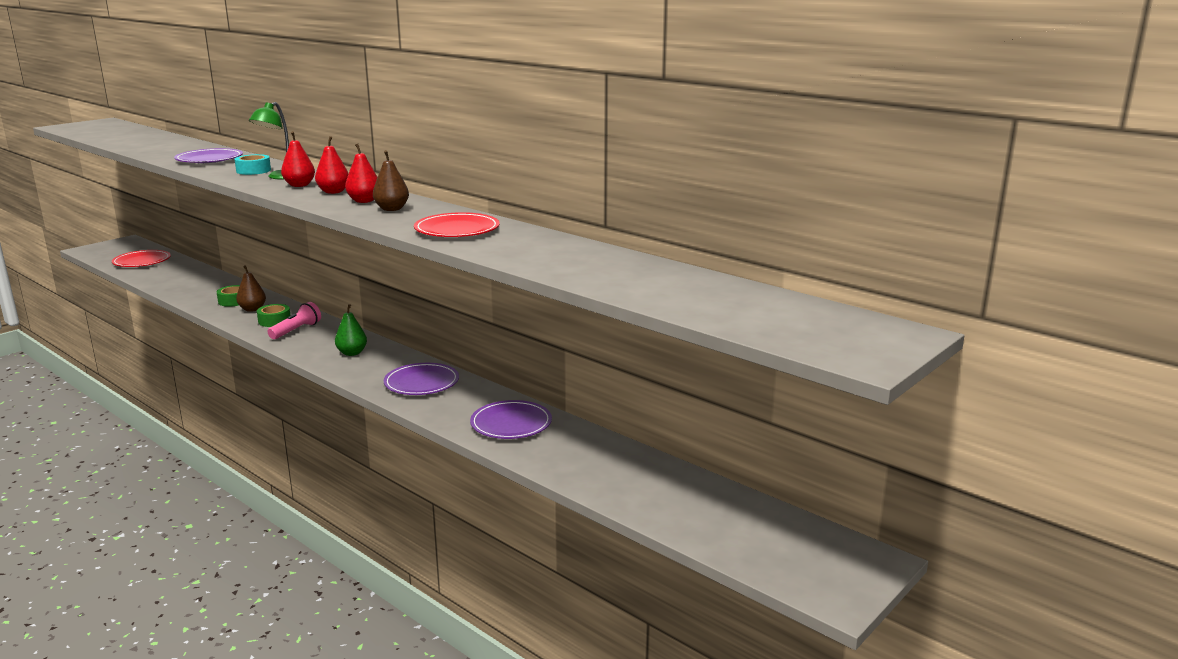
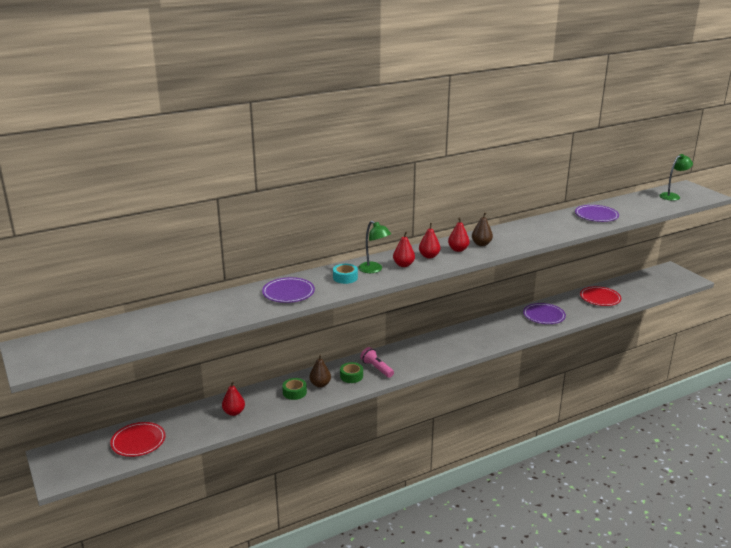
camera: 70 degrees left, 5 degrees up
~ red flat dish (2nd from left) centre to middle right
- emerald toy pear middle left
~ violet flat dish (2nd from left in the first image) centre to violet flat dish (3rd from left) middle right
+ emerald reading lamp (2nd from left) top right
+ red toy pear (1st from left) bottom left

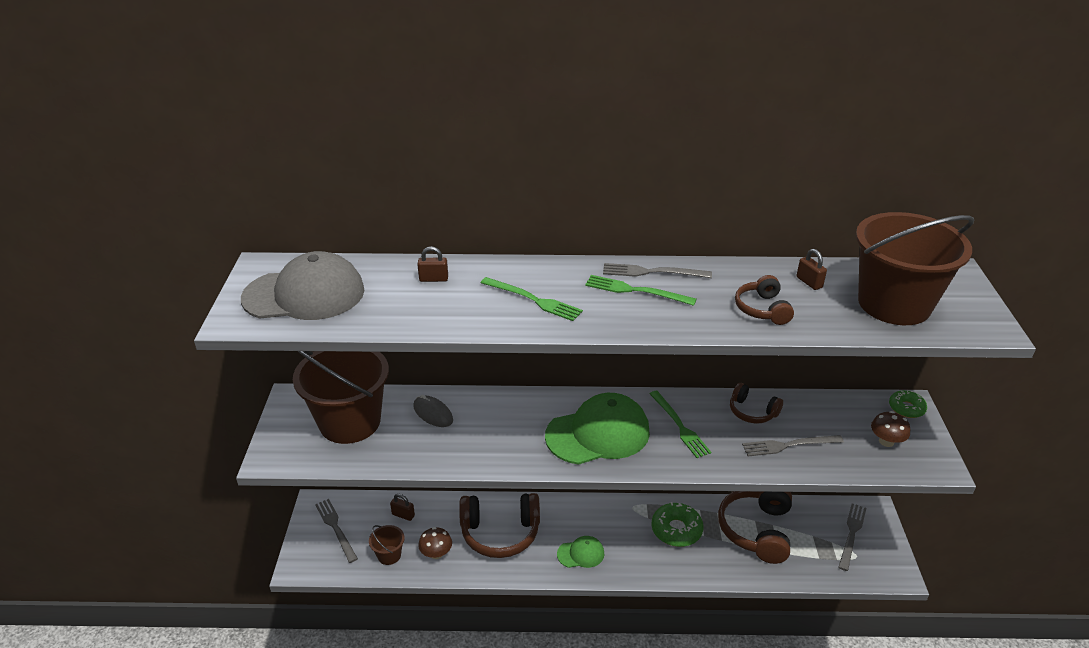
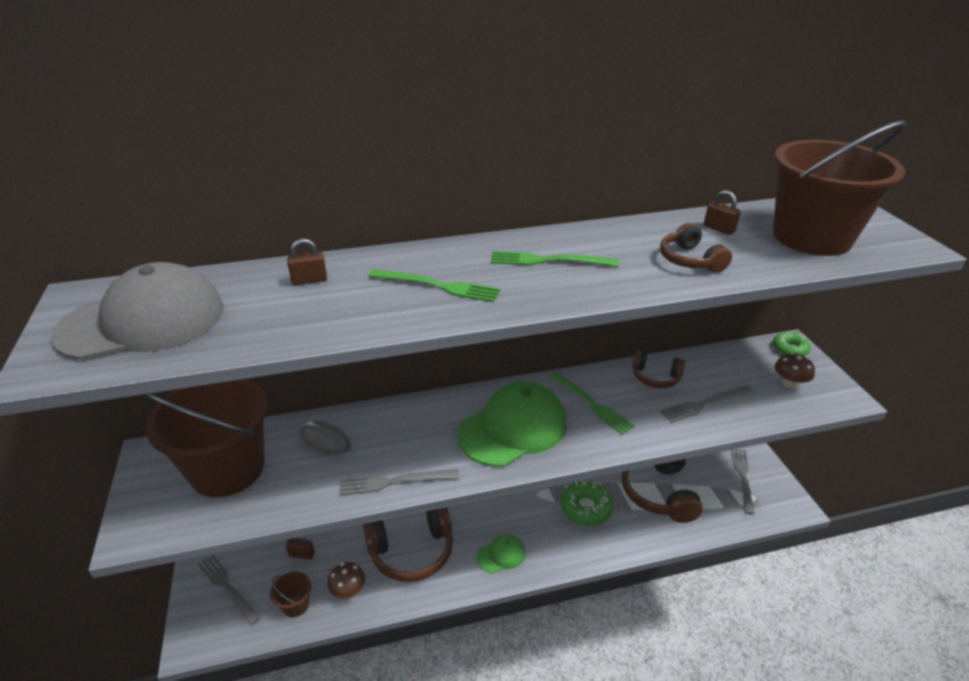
camera: 15 degrees left, 0 degrees up
~ ash-grey fork (2nd from left) centre to bottom centre

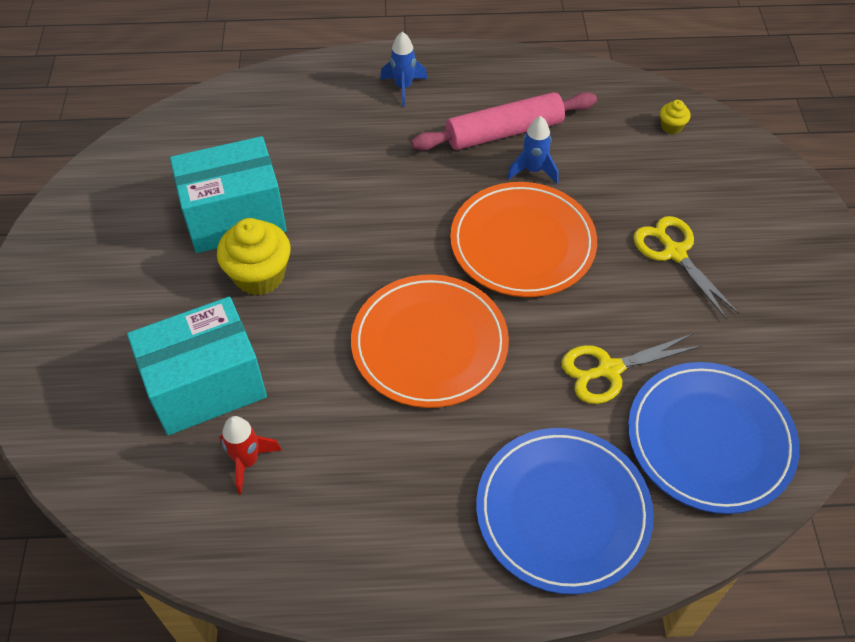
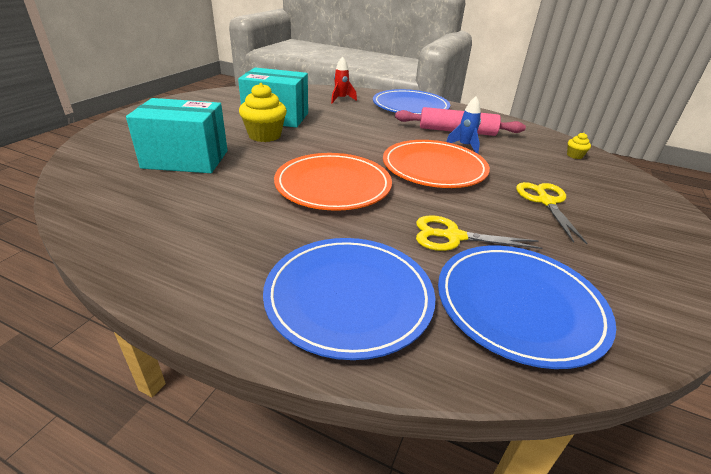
camera: 25 degrees right, 20 degrees down
~ royal blue spaceship (1st from left) top centre to royal blue flat dish (2nd from left) top centre
~ red spaceship bottom left to top centre

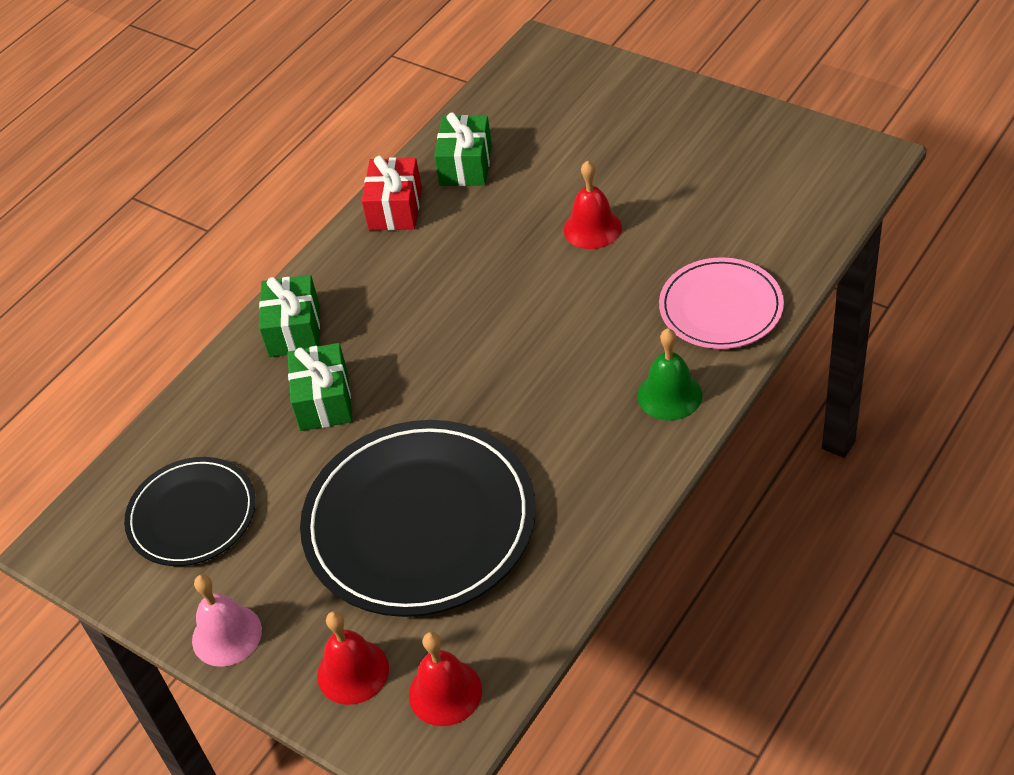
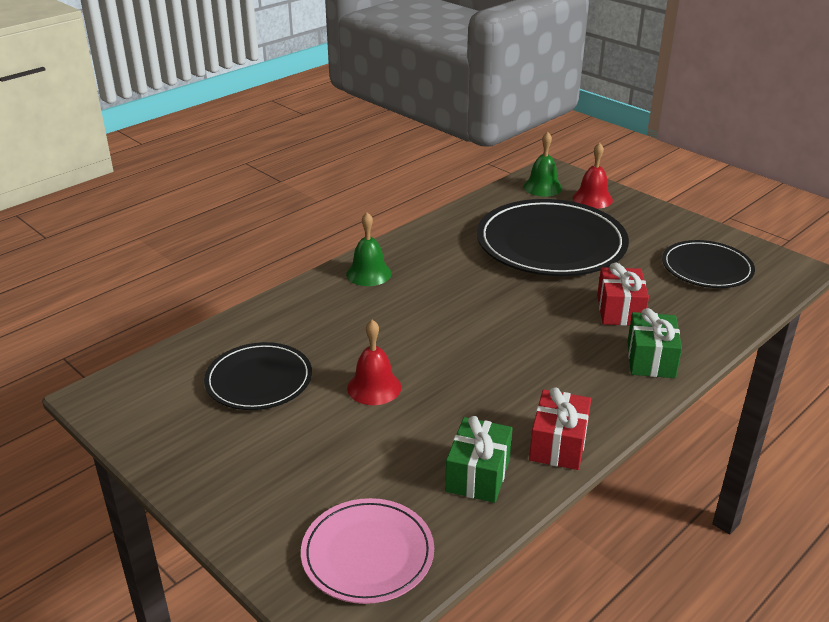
camera: 175 degrees left, 15 degrees down
~ pink flat dish middle right to bottom centre
~ emerald wrapped gift (2nd from left) middle left to red wrapped gift (2nd from left) middle right
- pink school bell bottom left
~ red school bell (2nd from left) bottom centre to emerald school bell (2nd from left) top centre
+ jet-black flat dish (1st from left) middle left

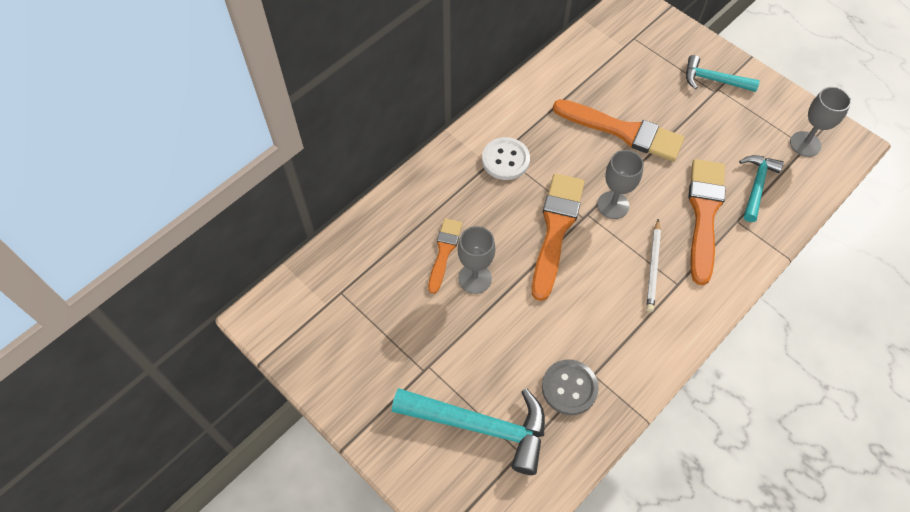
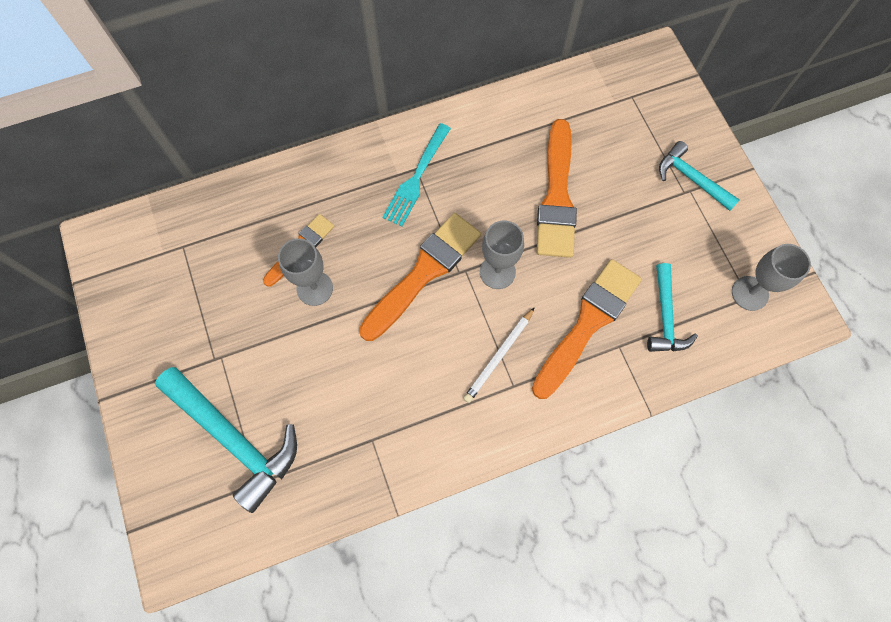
camera: 25 degrees right, 10 degrees up
~ bright orange paint brush (3rd from left) top right = top centre 45 degrees clockwise
~ white shirt button top centre to turquoise fork top centre
~ turquoise carpenter's hammer (3rd from left in the first image) middle right = middle right 135 degrees clockwise
- ash-grey shirt button bottom centre

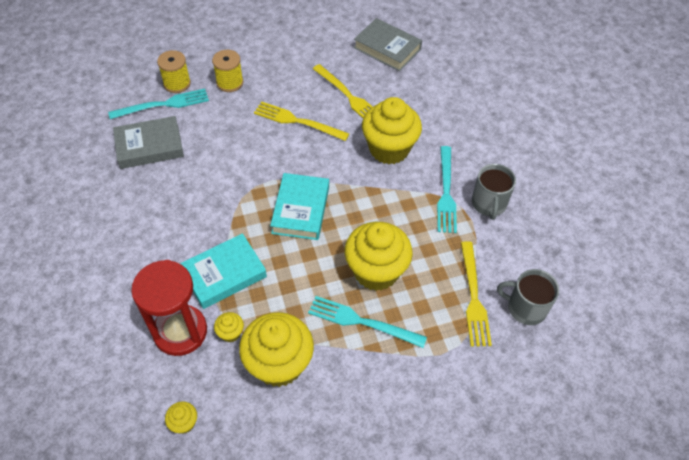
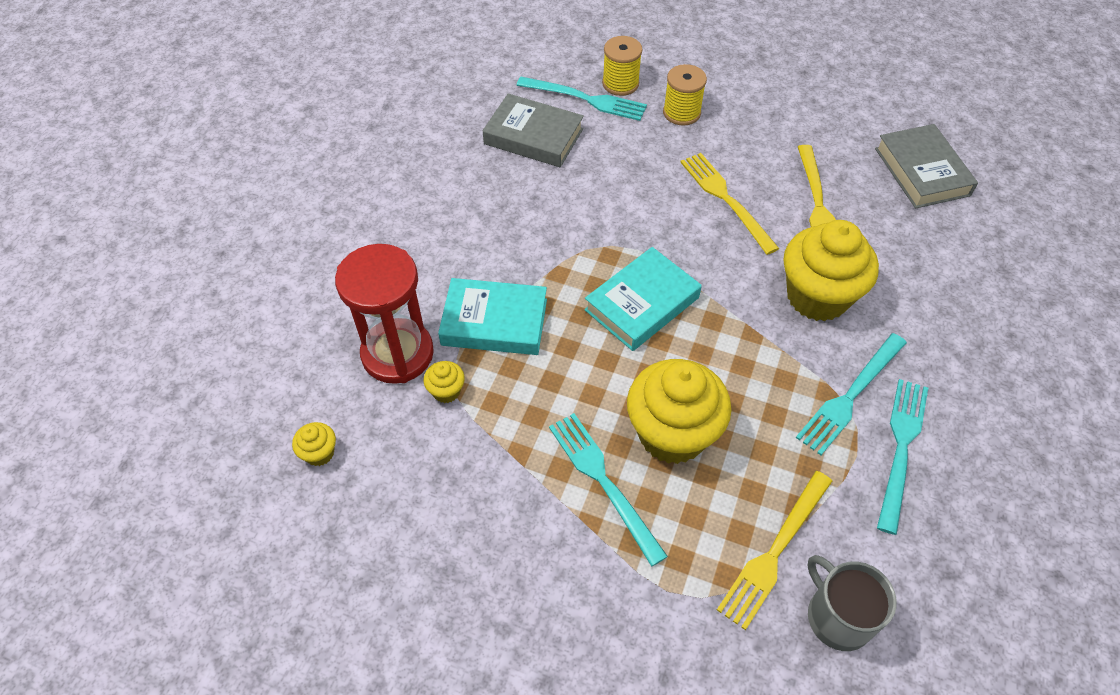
camera: 40 degrees right, 0 degrees up
~ ash-grey mug (1st from left) middle right to turquoise fork (4th from left) middle right
- yellow cupcake (3rd from left) bottom centre

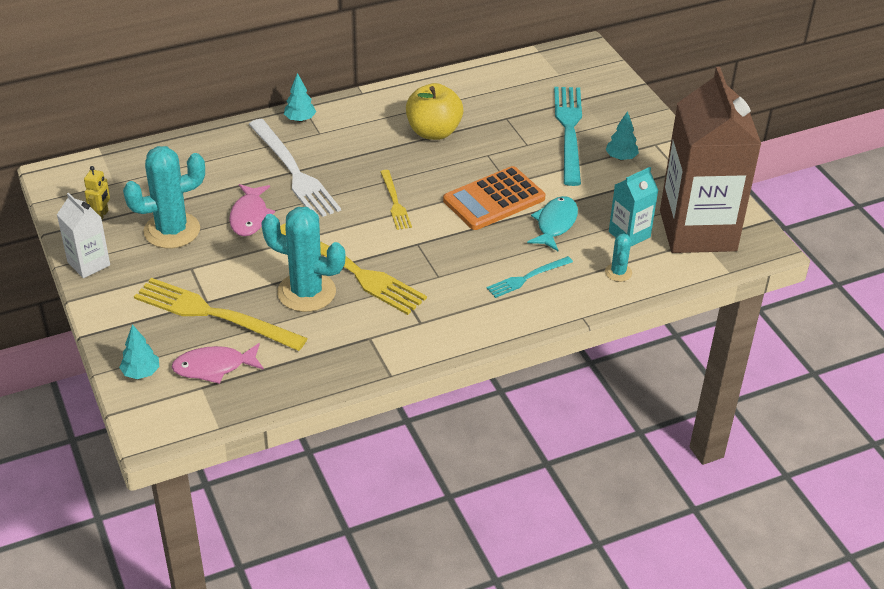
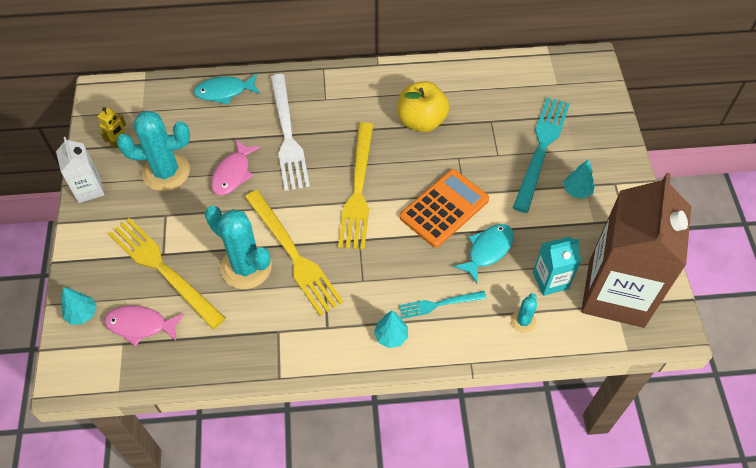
camera: 20 degrees right, 15 degrees up
~ turquoise tree (2nd from left) top centre to bottom centre
~ bright orange calculator centre = centre 150 degrees clockwise
~ yellow fork (3rd from left) centre = centre x1.88
+ turquoise fish (1st from left) top left

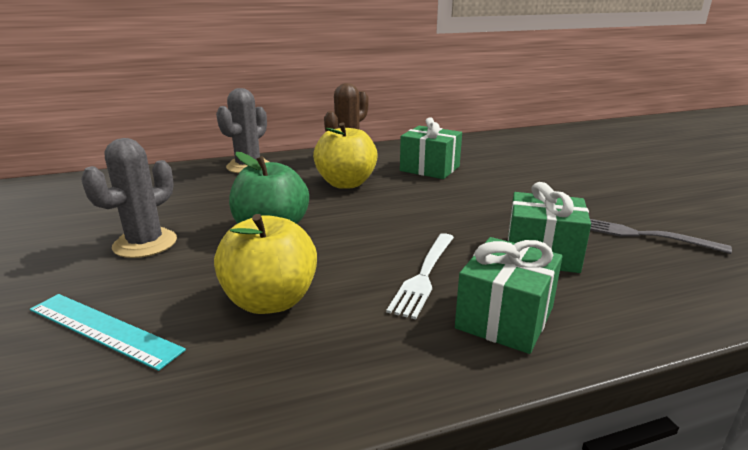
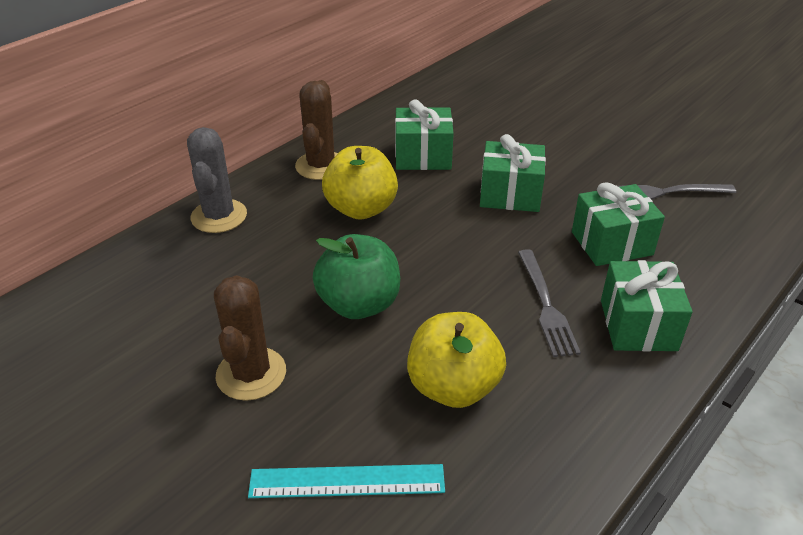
camera: 30 degrees left, 15 degrees up
~ ash-grey prickly plant (1st from left) middle left to dark brown prickly plant (1st from left) middle left
~ white fork centre to ash-grey fork (1st from left) middle right
+ emerald wrapped gift (2nd from left) top centre

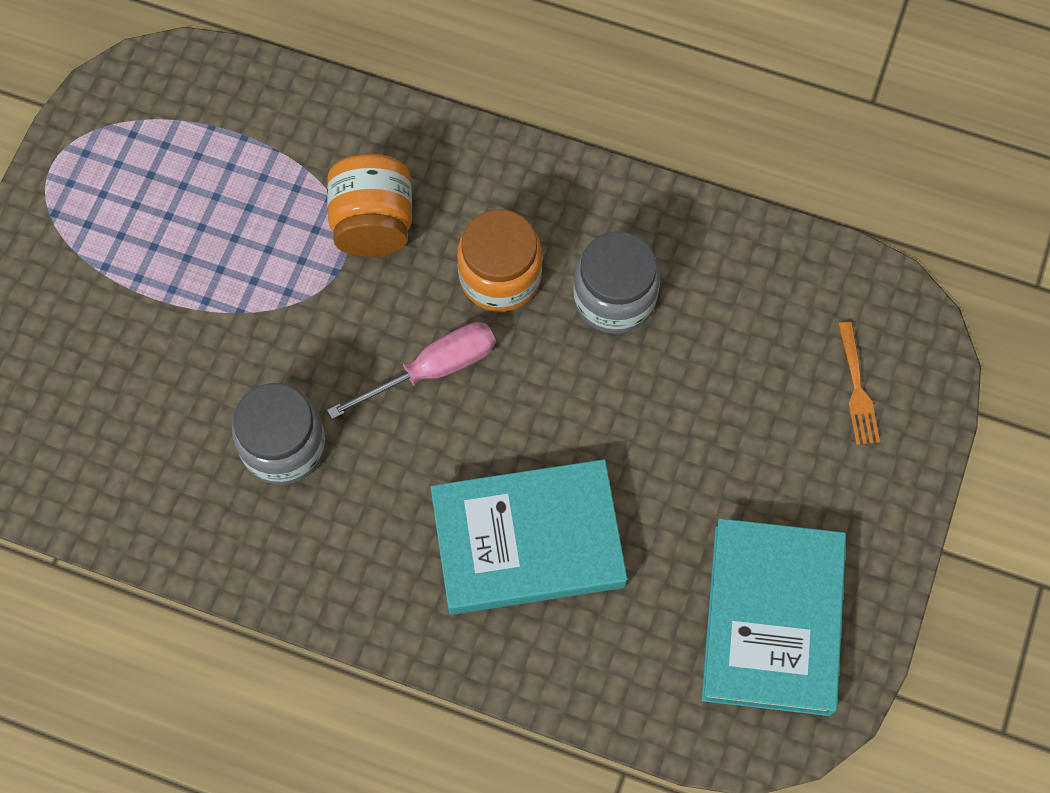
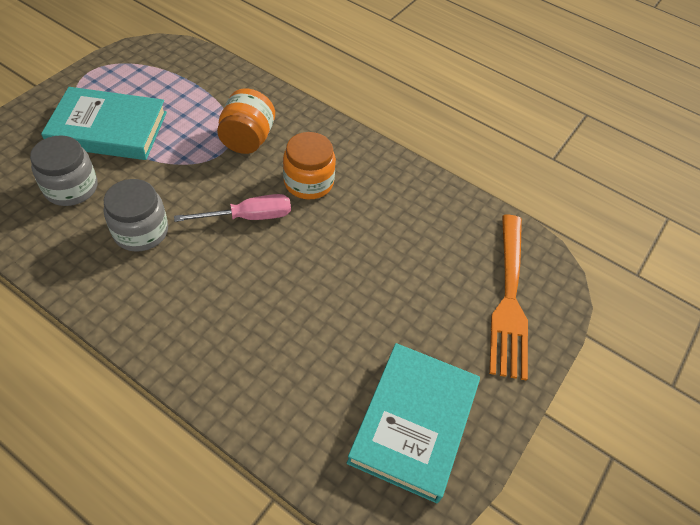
camera: 10 degrees right, 15 degrees down
~ ash-grey preserve jar (2nd from left in the first image) centre to ash-grey preserve jar (1st from left) top left
~ bright orange fork middle right = middle right x2.23
~ turquoise hardcover (1st from left) bottom centre to top left

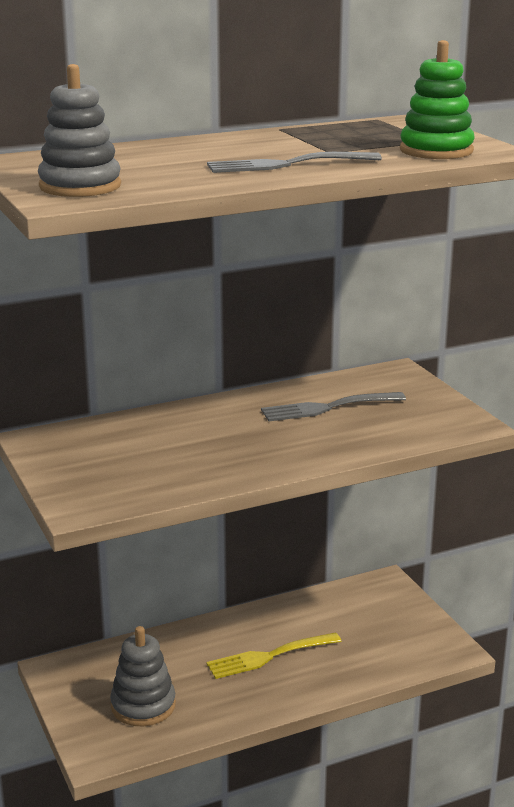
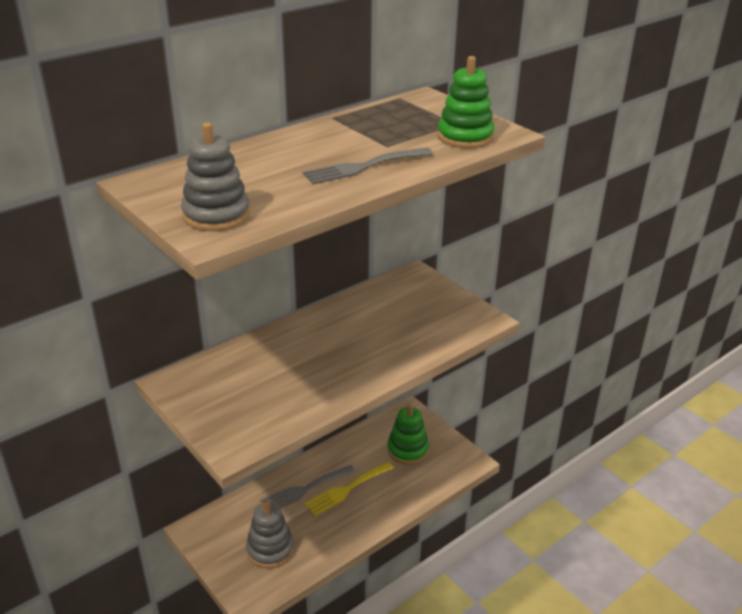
camera: 15 degrees left, 10 degrees up
~ ash-grey fork (2nd from left in the first image) centre to ash-grey fork (1st from left) bottom centre
+ emerald stacking toy (1st from left) bottom centre

